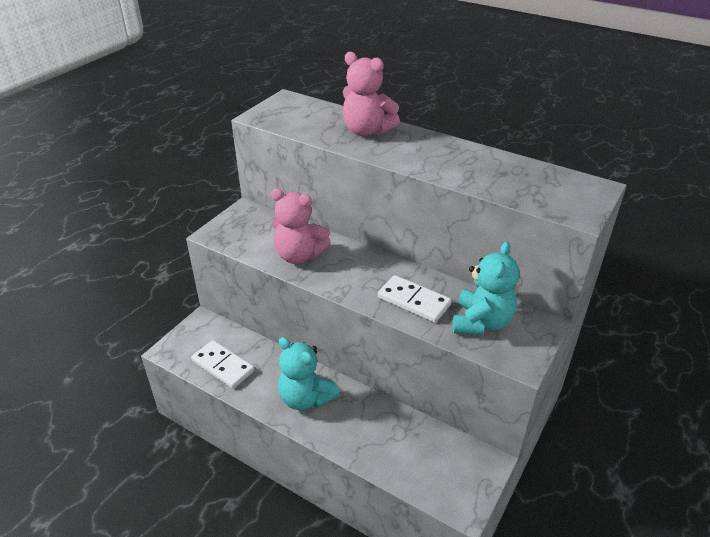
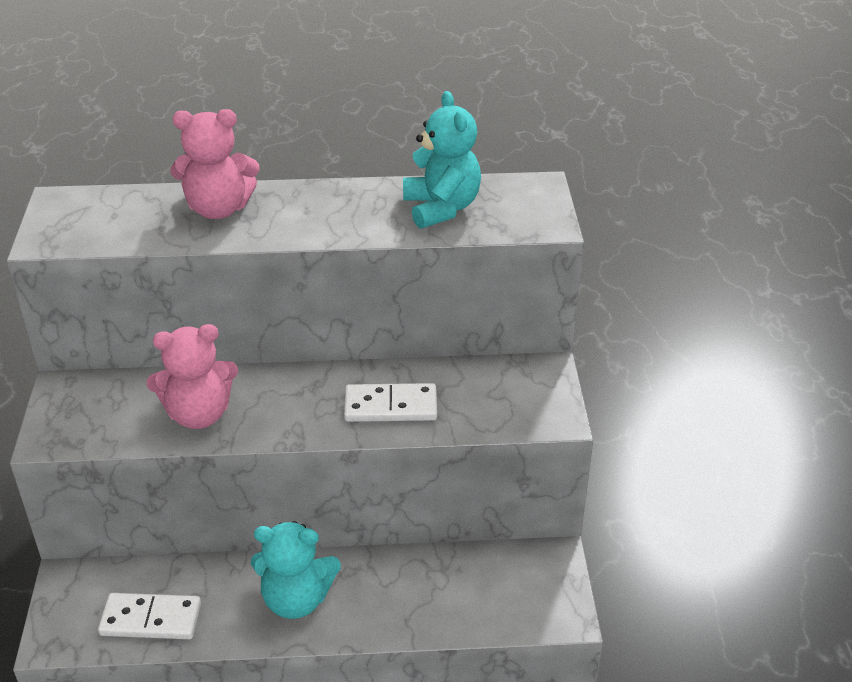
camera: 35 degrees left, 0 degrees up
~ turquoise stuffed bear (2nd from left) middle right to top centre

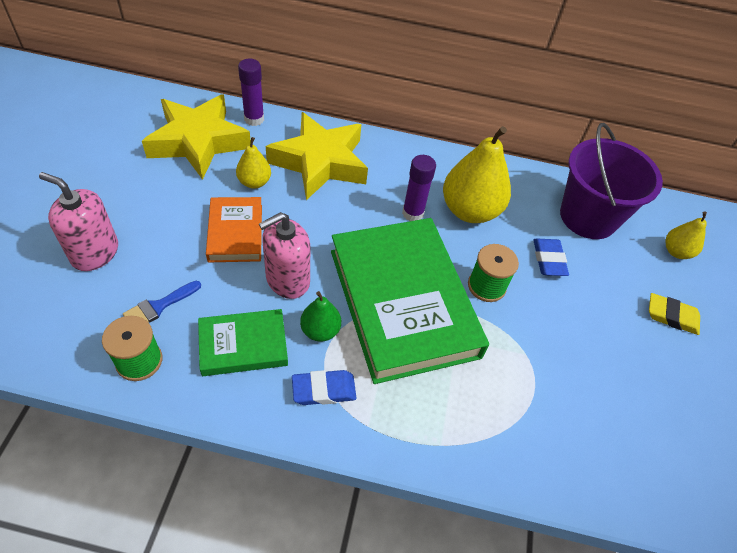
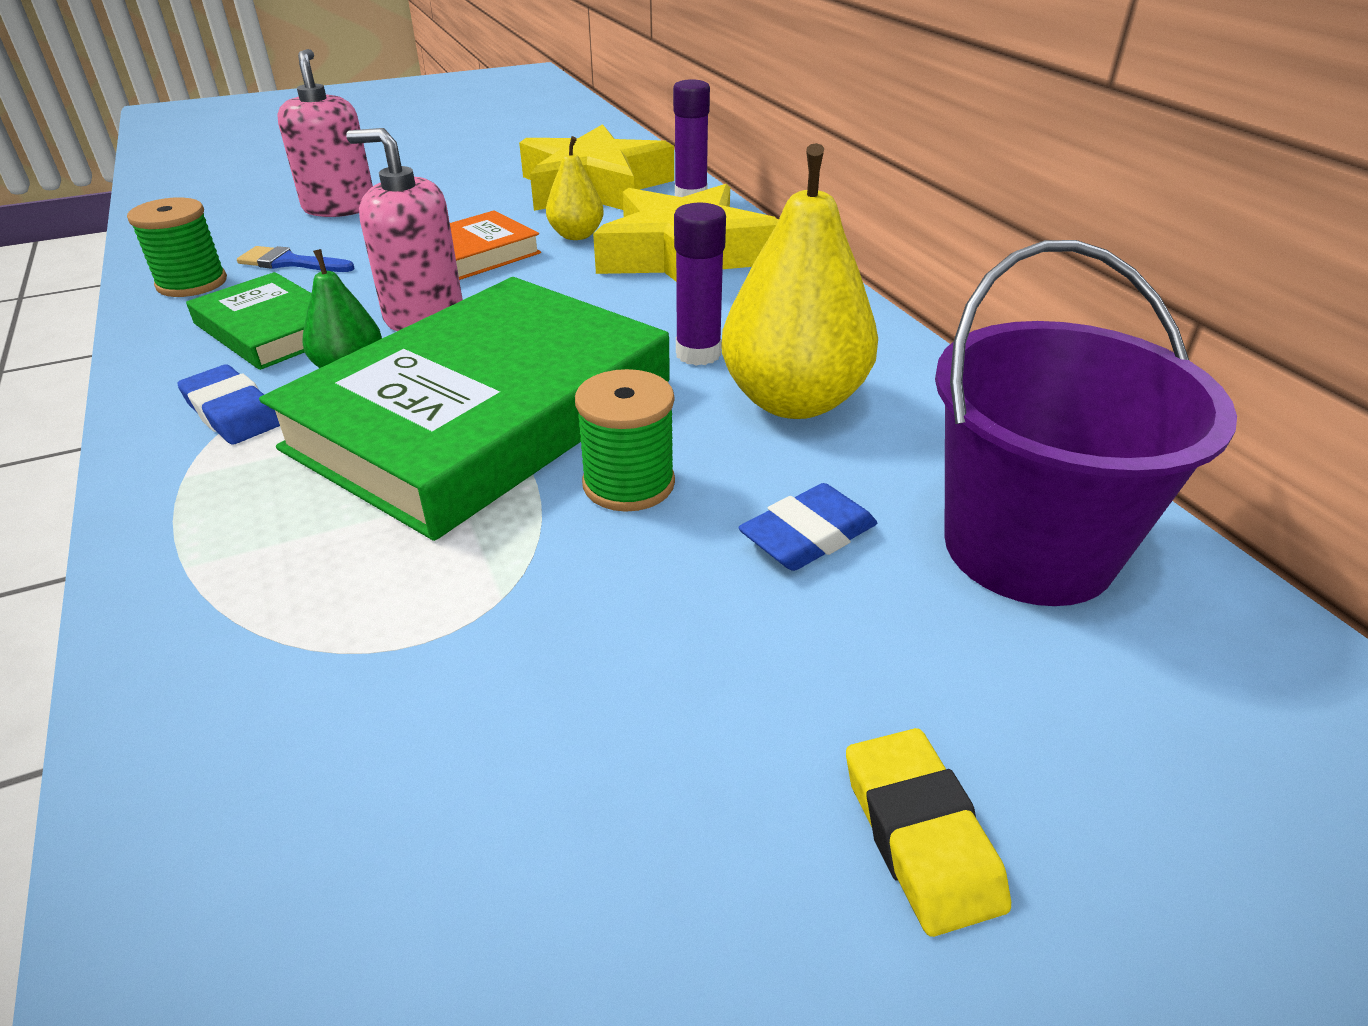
camera: 60 degrees right, 15 degrees down
- yellow toy pear (3rd from left) middle right

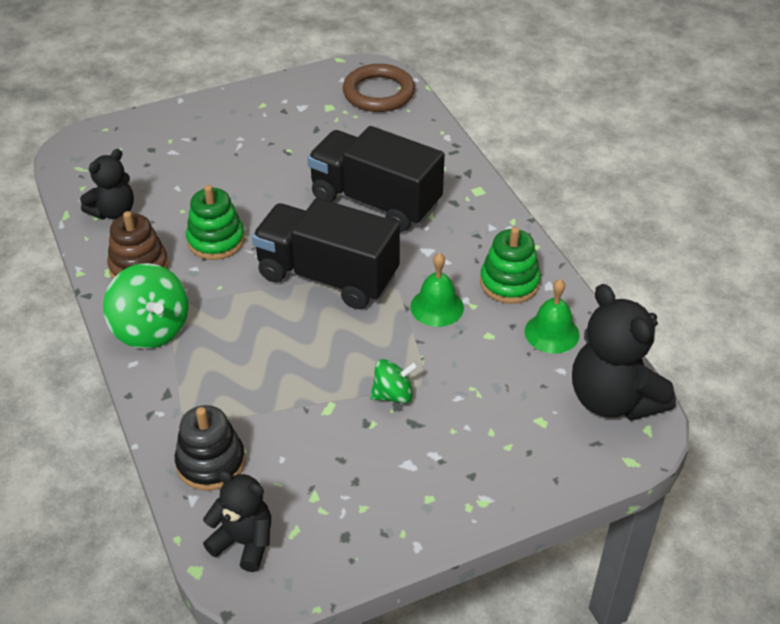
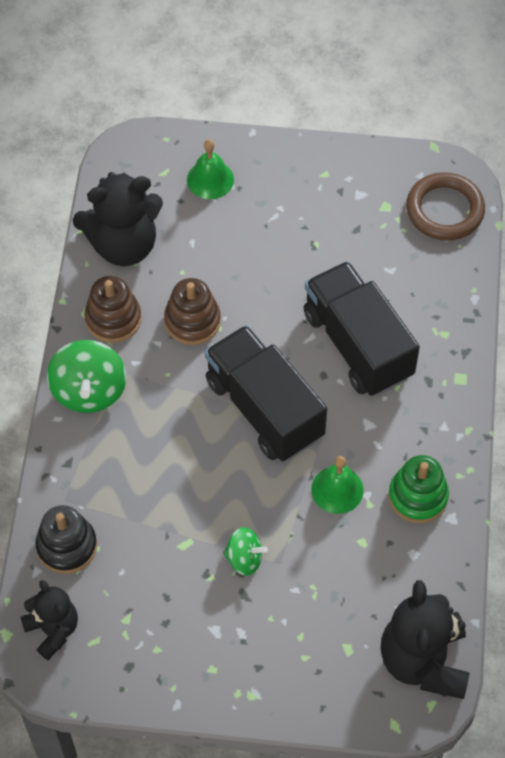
camera: 30 degrees right, 15 degrees up
~ jet-black stuffed bear (1st from left in the first image) top left = top left x1.65
~ emerald stacking toy (1st from left) middle left to dark brown stacking toy (2nd from left) centre
~ emerald school bell (2nd from left in the first image) middle right to emerald school bell (1st from left) top centre

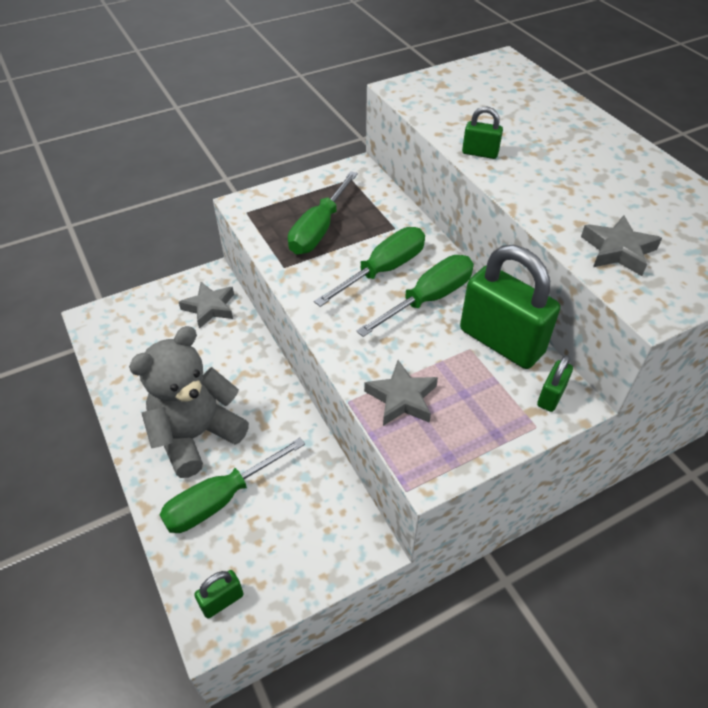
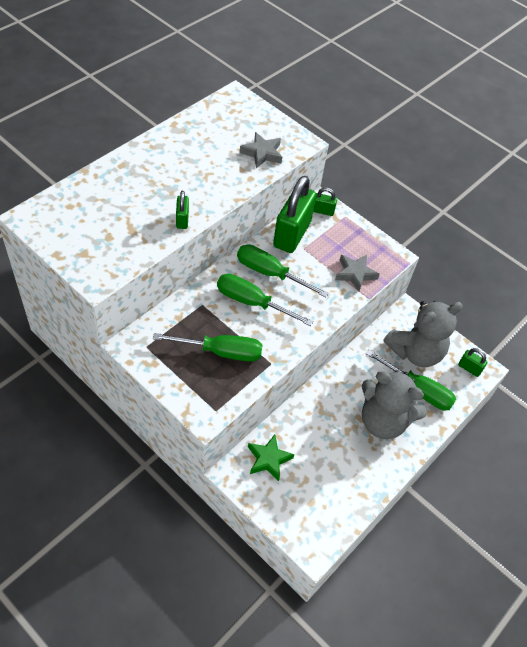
camera: 115 degrees left, 5 degrees up
~ ash-grey star shape (1st from left) middle left to emerald star shape bottom centre
+ ash-grey stuffed bear (2nd from left) middle right

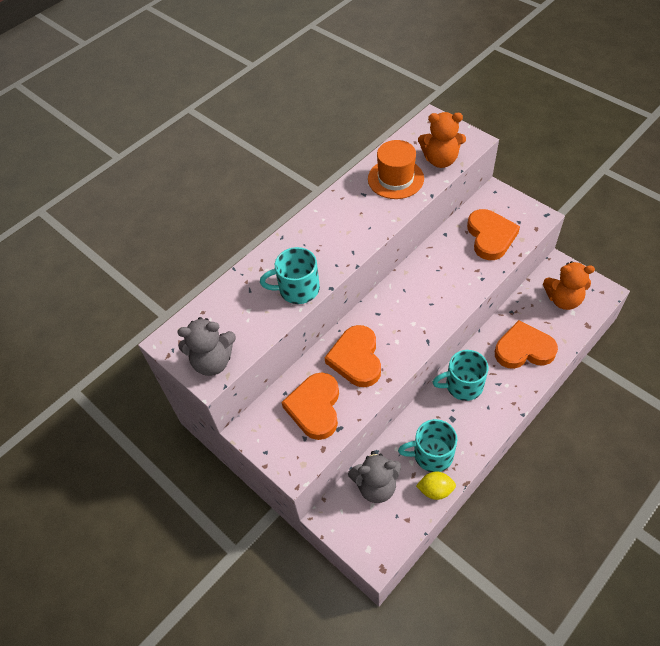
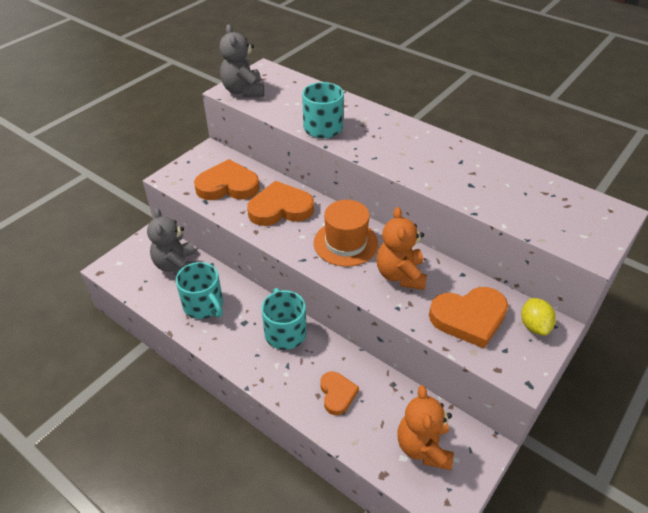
camera: 80 degrees right, 10 degrees down
~ bright orange stuffed bear (1st from left) top right to centre
~ bright orange tall hat top centre to centre
~ bright orange heart (4th from left in the first image) middle right = bottom centre x0.60
~ turquoise mug (2nd from left in the first image) bottom centre = middle left 150 degrees clockwise
~ yellow toy lemon bottom centre to middle right

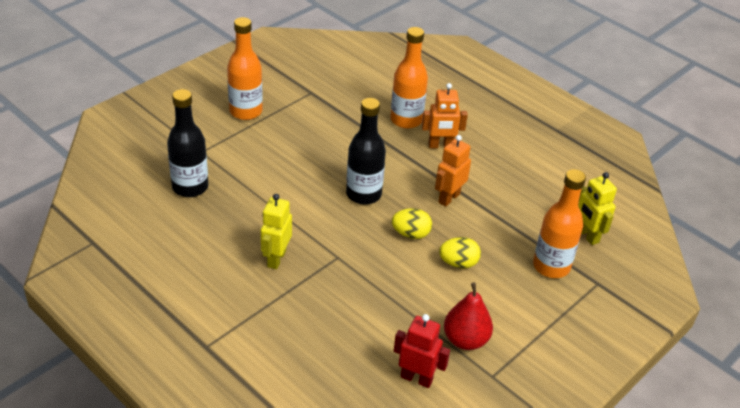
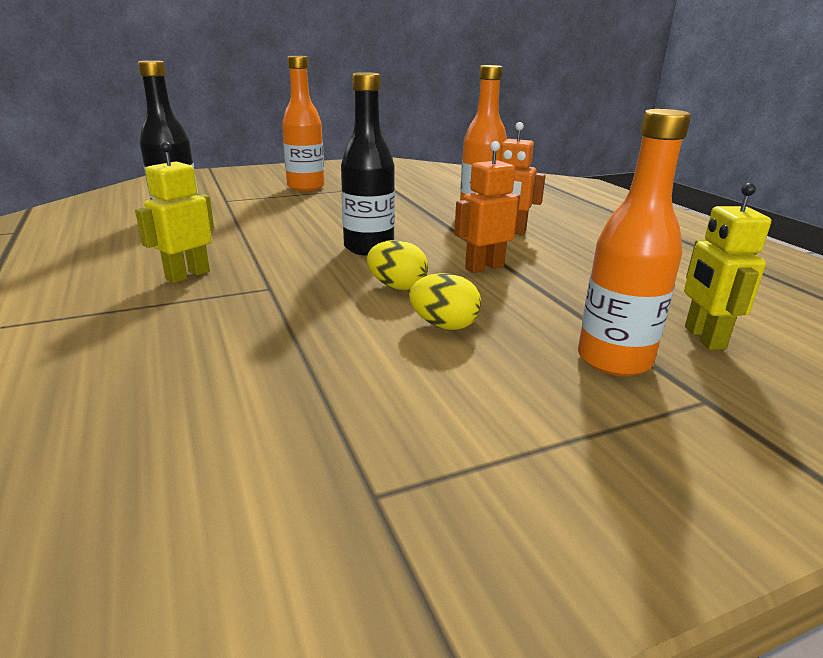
camera: 25 degrees right, 15 degrees down
- red toy pear bottom centre
- red toy robot bottom centre

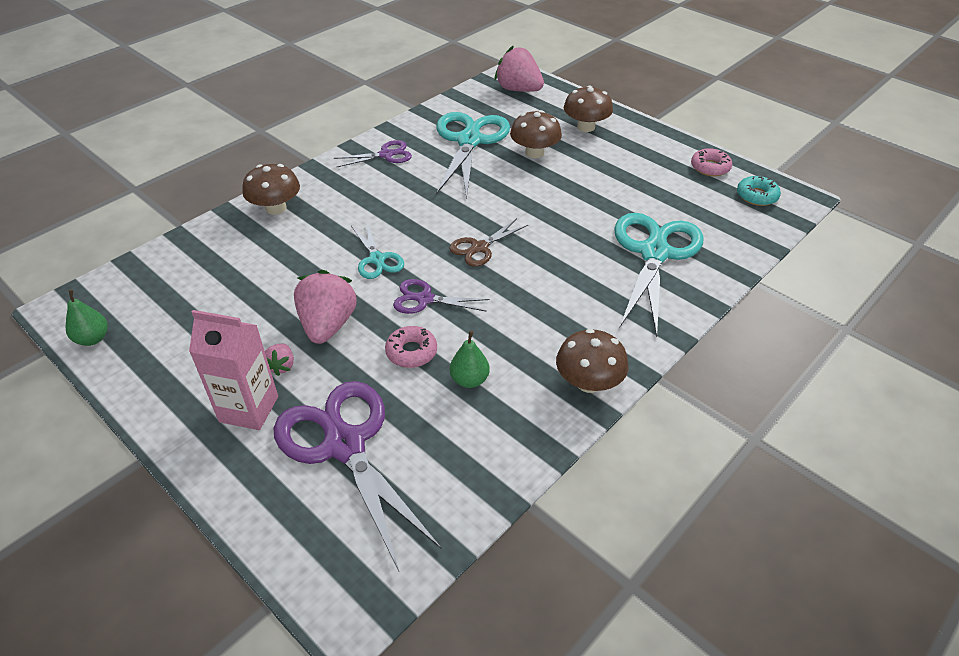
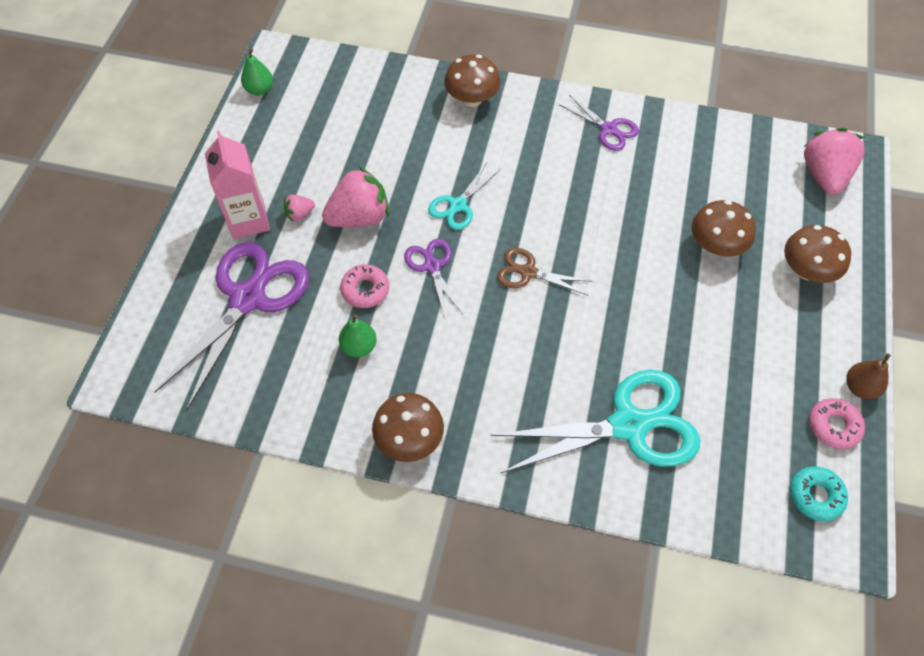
camera: 60 degrees right, 15 degrees up
- turquoise scissors (2nd from left) top centre
+ dark brown toy pear middle right

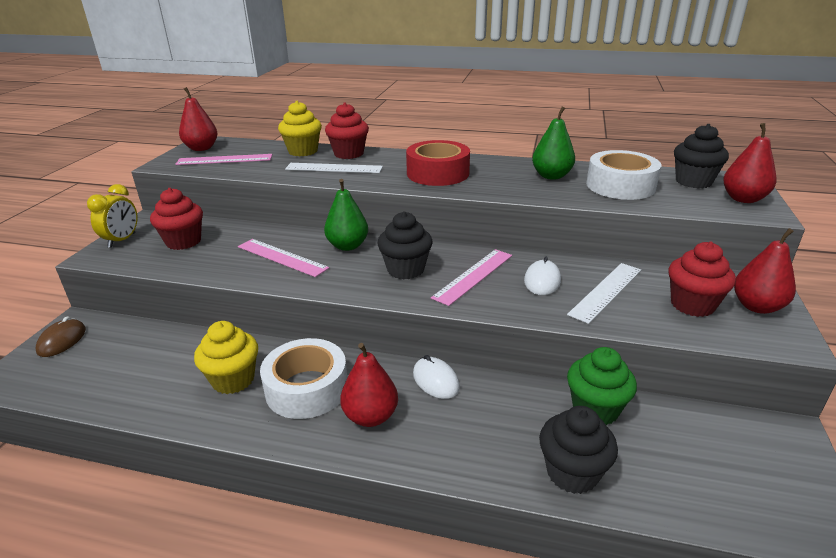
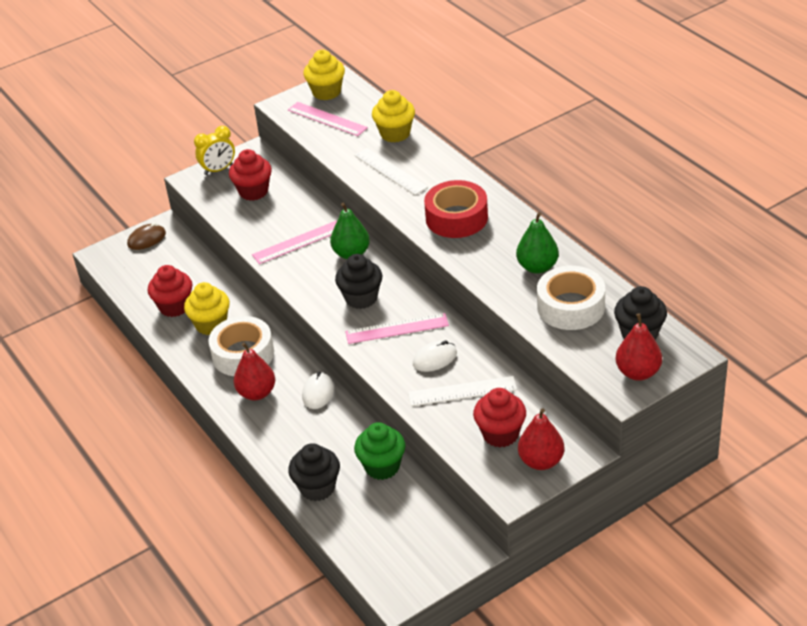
camera: 45 degrees right, 10 degrees up
~ red toy pear (1st from left) top left to yellow cupcake (2nd from left) top centre
~ red cupcake (2nd from left in the first image) top centre to red cupcake (1st from left) middle left
~ pink measuring stick (2nd from left in the first image) centre = centre 75 degrees clockwise

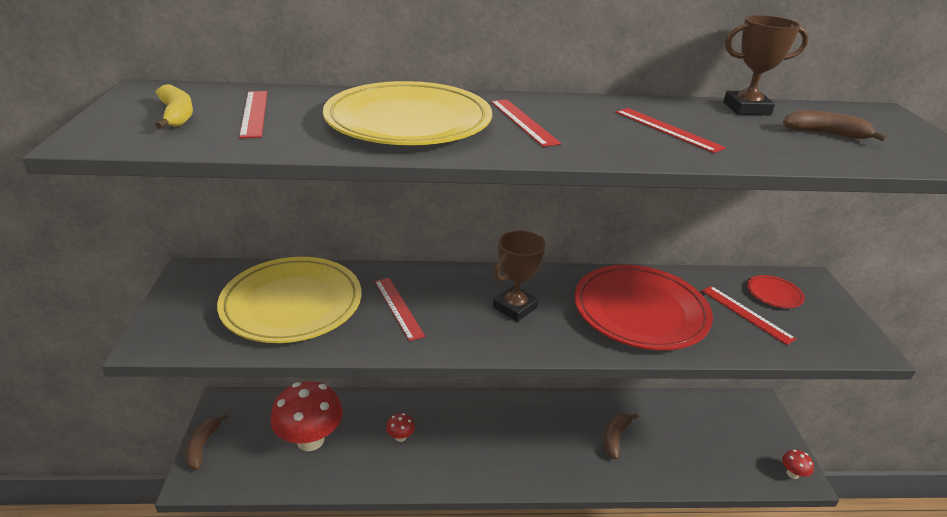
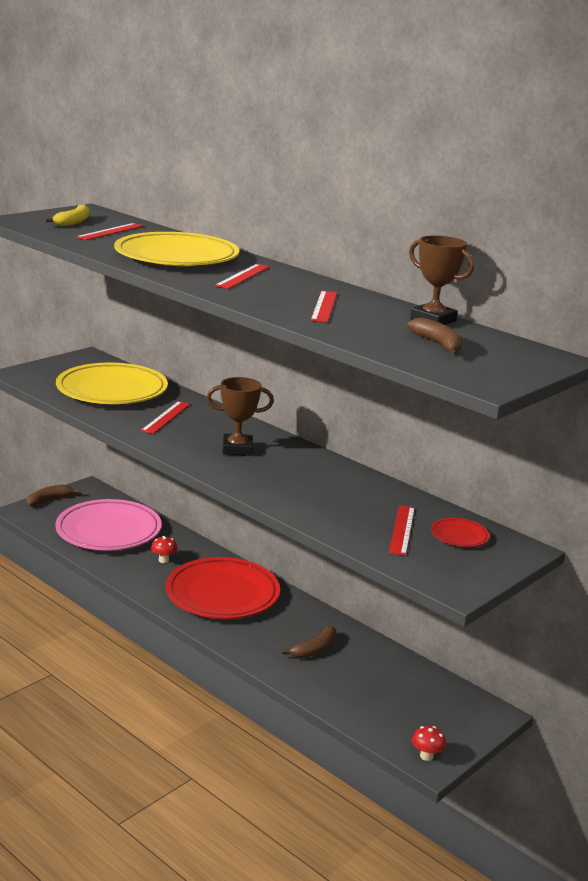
camera: 45 degrees right, 10 degrees down
~ red flat dish (1st from left) middle right to bottom centre
~ red fungus (1st from left) bottom left to pink flat dish middle left
~ dark brown banana fruit (2nd from left) bottom centre = bottom centre 150 degrees clockwise

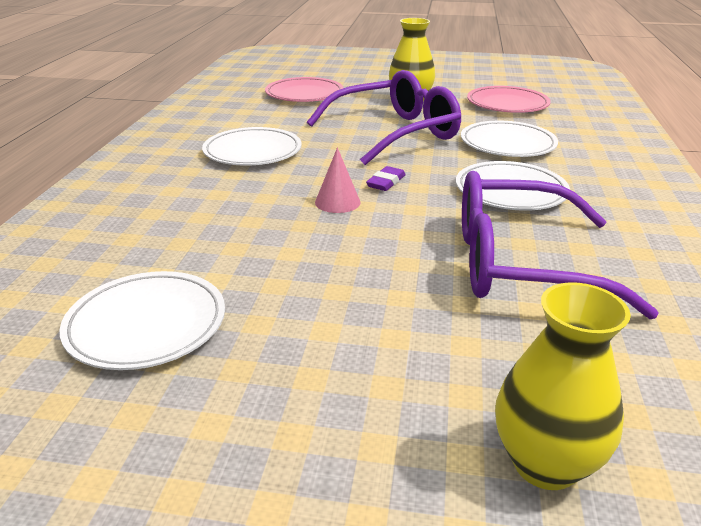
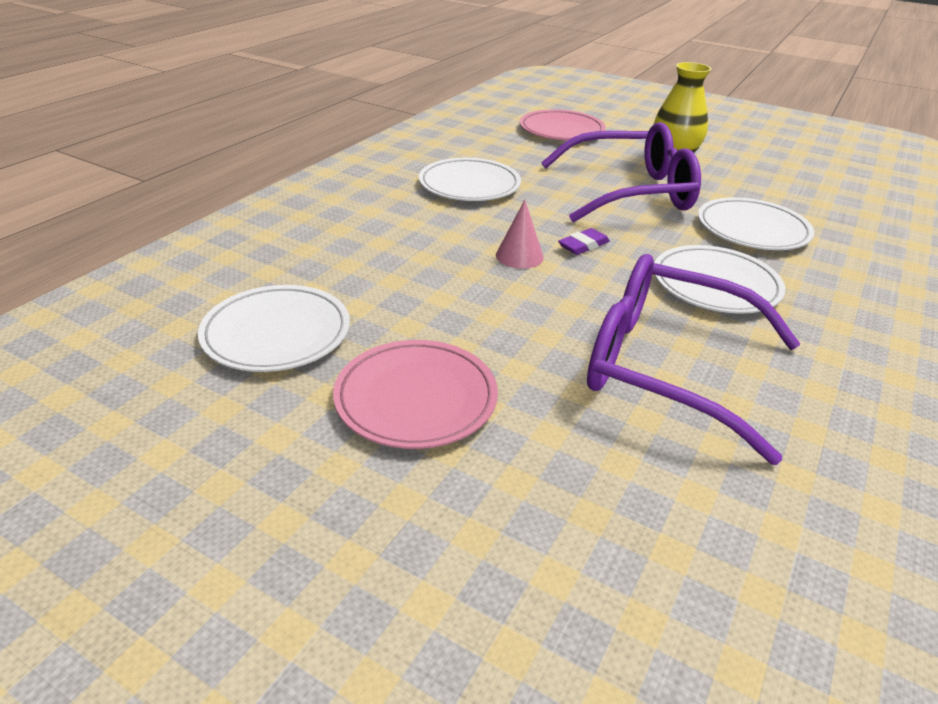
camera: 20 degrees right, 5 degrees up
~ pink flat dish (2nd from left in the first image) top right to pink flat dish (1st from left) centre
- yellow tall vase (2nd from left) bottom right

